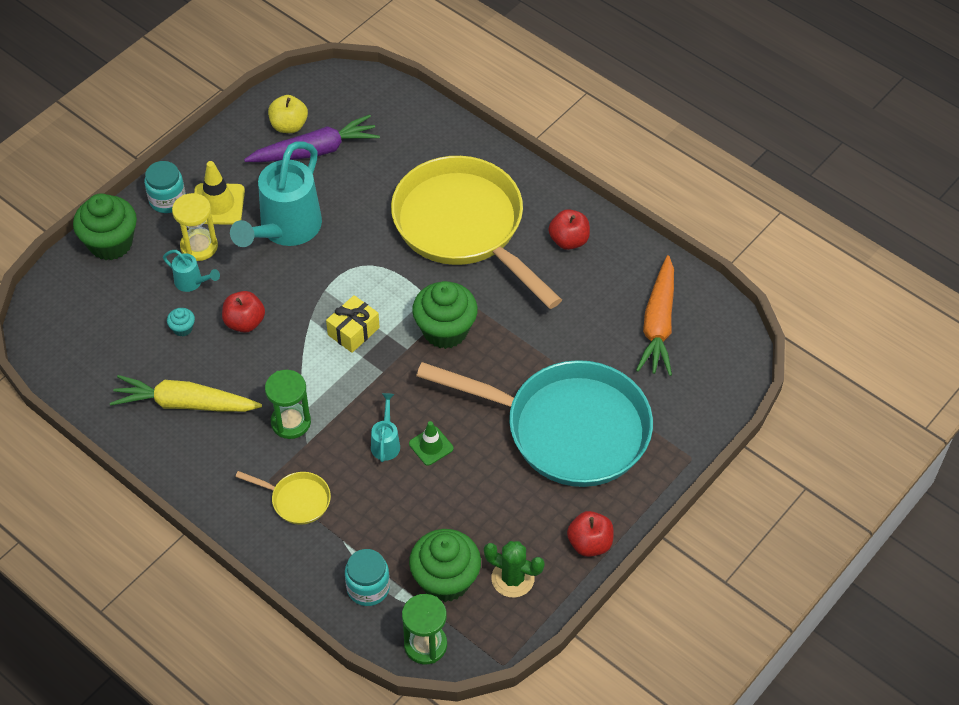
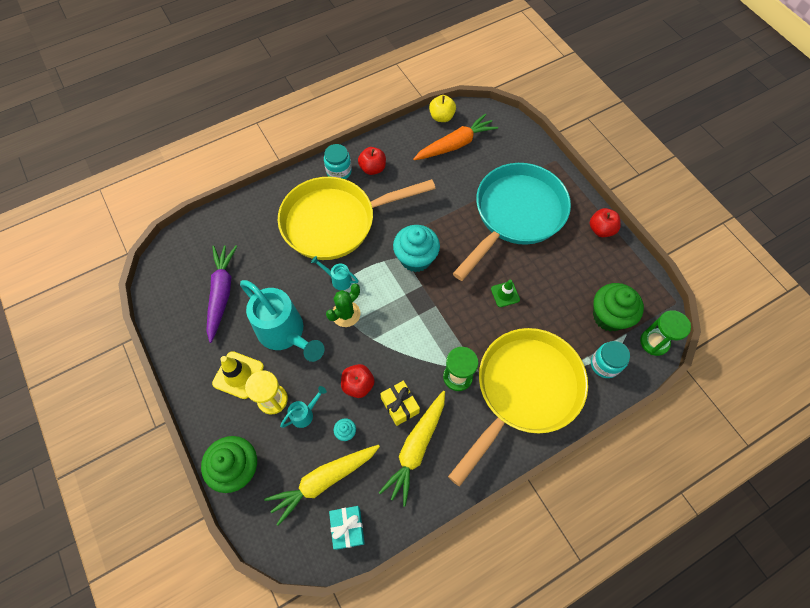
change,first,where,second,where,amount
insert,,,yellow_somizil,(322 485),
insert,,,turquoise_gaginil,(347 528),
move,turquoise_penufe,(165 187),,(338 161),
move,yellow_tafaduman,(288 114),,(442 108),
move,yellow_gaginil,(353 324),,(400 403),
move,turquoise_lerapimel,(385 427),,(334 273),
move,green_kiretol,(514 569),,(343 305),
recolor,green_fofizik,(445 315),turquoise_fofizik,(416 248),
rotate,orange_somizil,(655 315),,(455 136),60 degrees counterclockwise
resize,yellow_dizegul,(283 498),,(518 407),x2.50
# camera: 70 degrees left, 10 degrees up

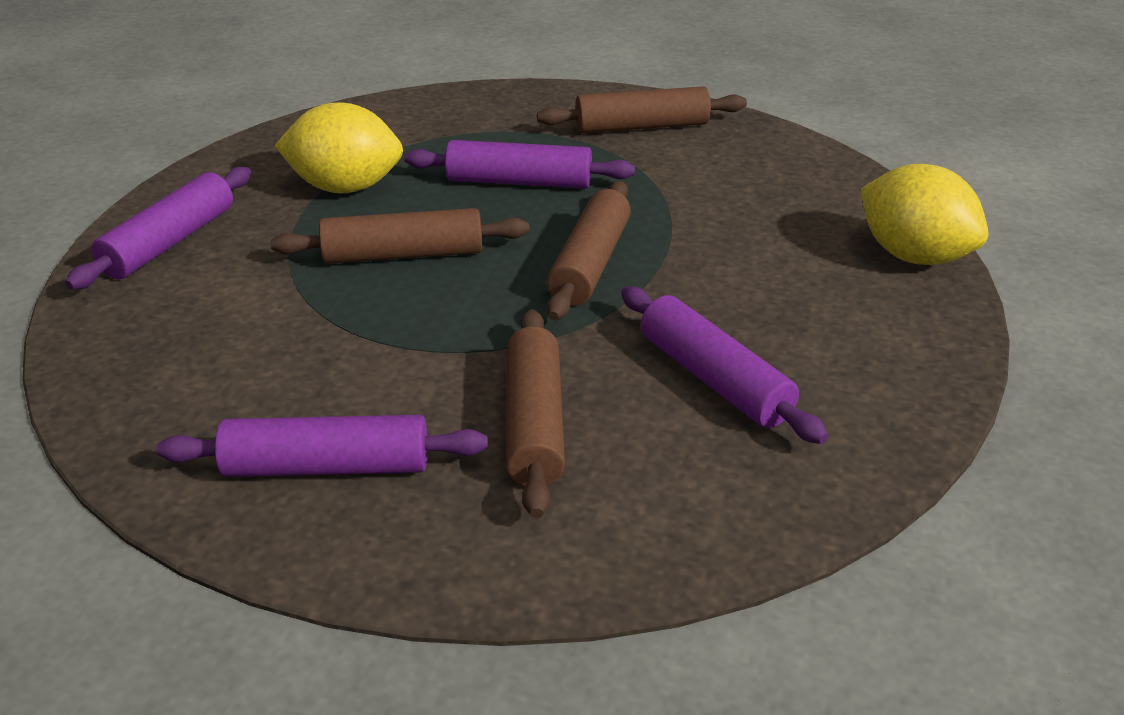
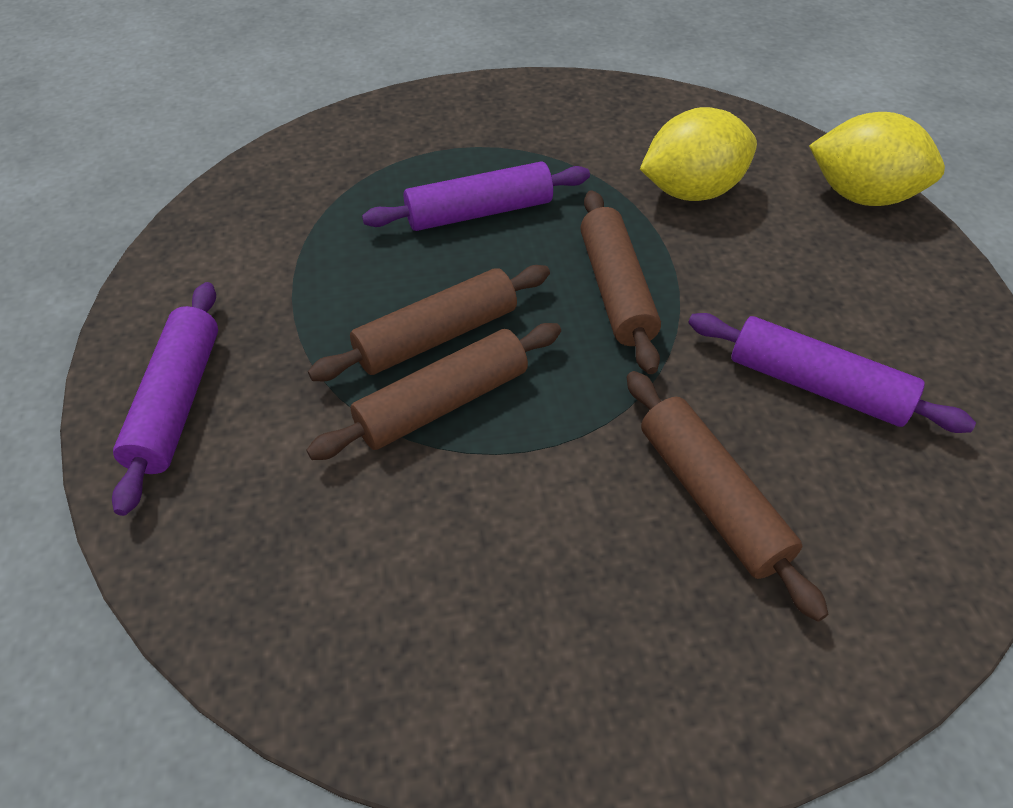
change,first,where,second,where,amount
delete,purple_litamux,(322 446),,,
move,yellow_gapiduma,(339 147),,(698 154),
move,brown_litamux,(642 109),,(433 391),
# camera: 25 degrees left, 15 degrees up

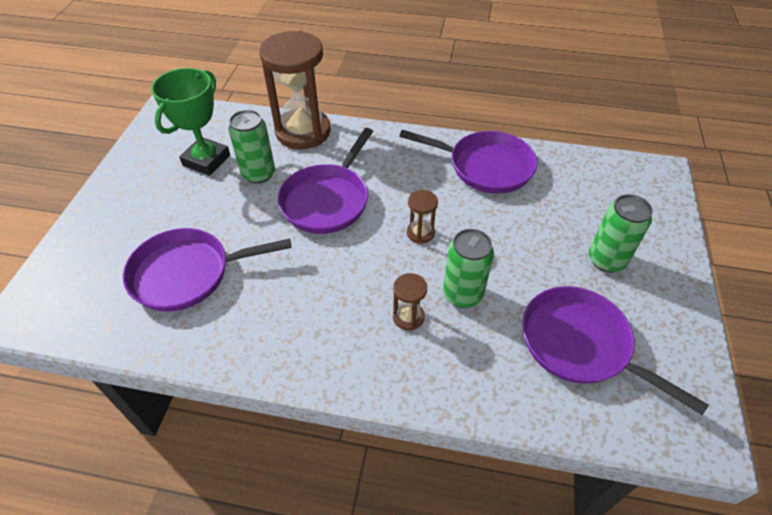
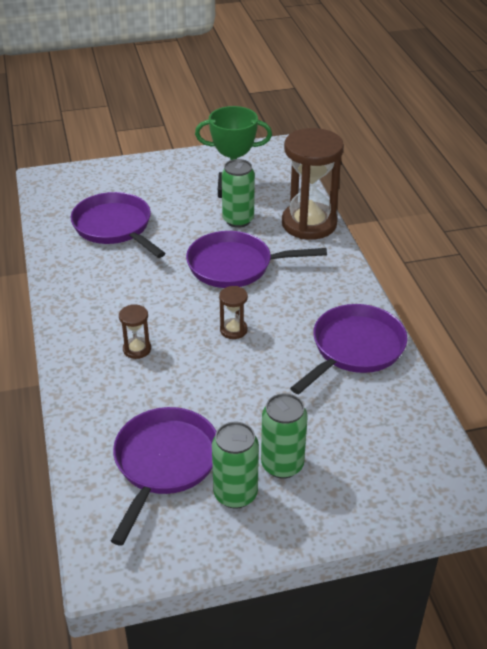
change,first,where,second,where,amount
move,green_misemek,(468 268),,(235 465),
rotate,purple_dizegul,(468 162),,(348 349),135 degrees counterclockwise
# camera: 65 degrees right, 10 degrees down

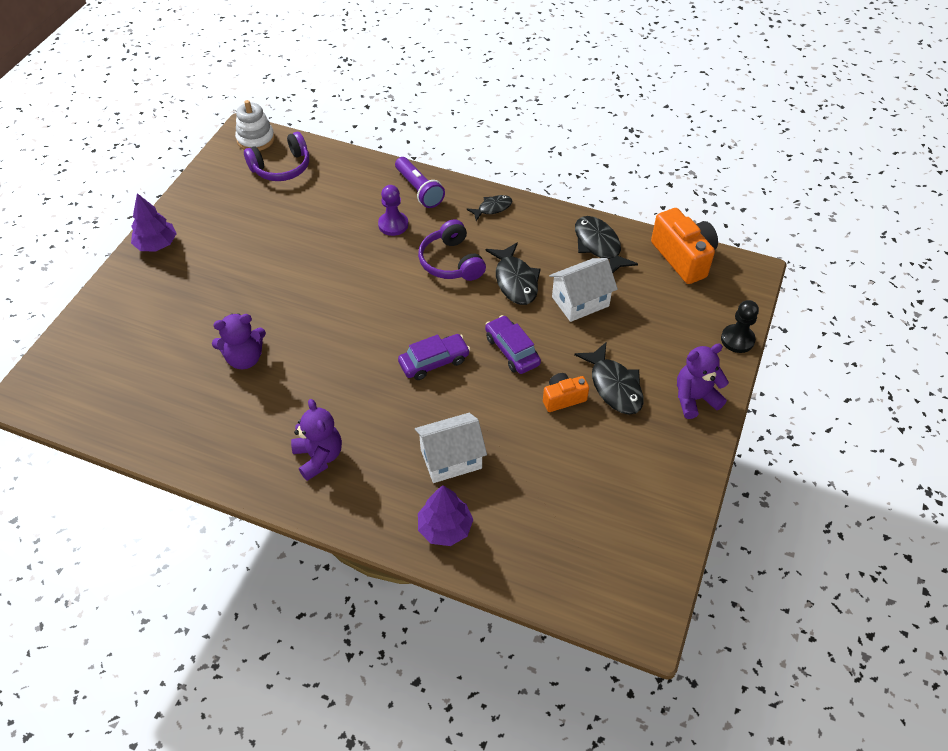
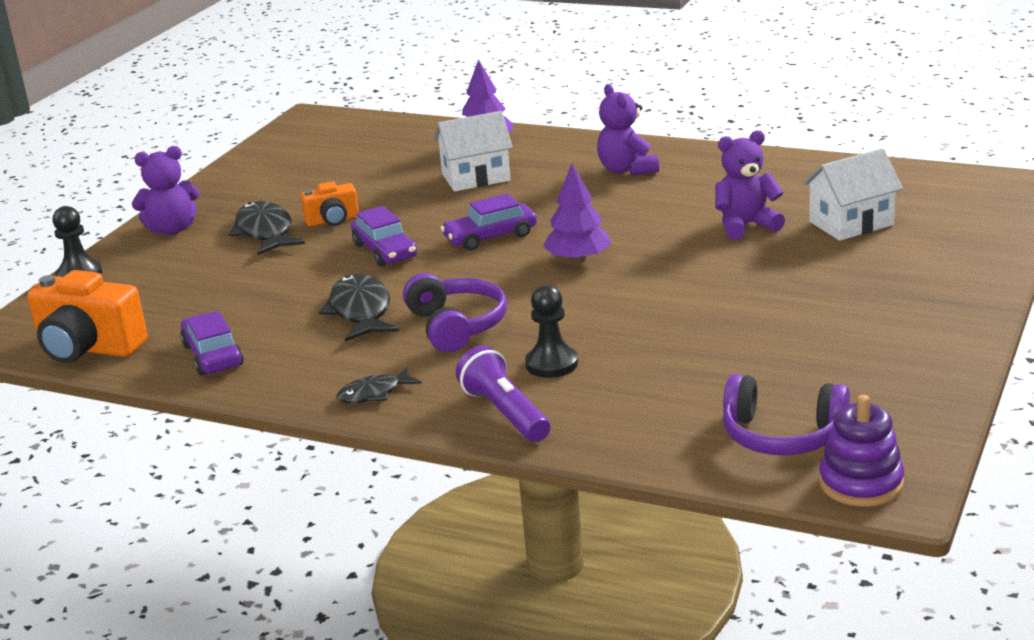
change,first,where,second,where,amount
move,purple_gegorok,(154 222),,(577 213),
move,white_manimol,(583 290),,(853 194),
replace,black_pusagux,(606 244),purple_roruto,(212 343),
recolor,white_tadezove,(255 125),purple_tadezove,(861 451),
recolor,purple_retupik,(393 210),black_retupik,(551 331),
rotate,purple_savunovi,(276 156),,(786 414),135 degrees counterclockwise
rotate,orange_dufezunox,(684 246),,(87 316),45 degrees counterclockwise
# camera: 175 degrees left, 25 degrees down

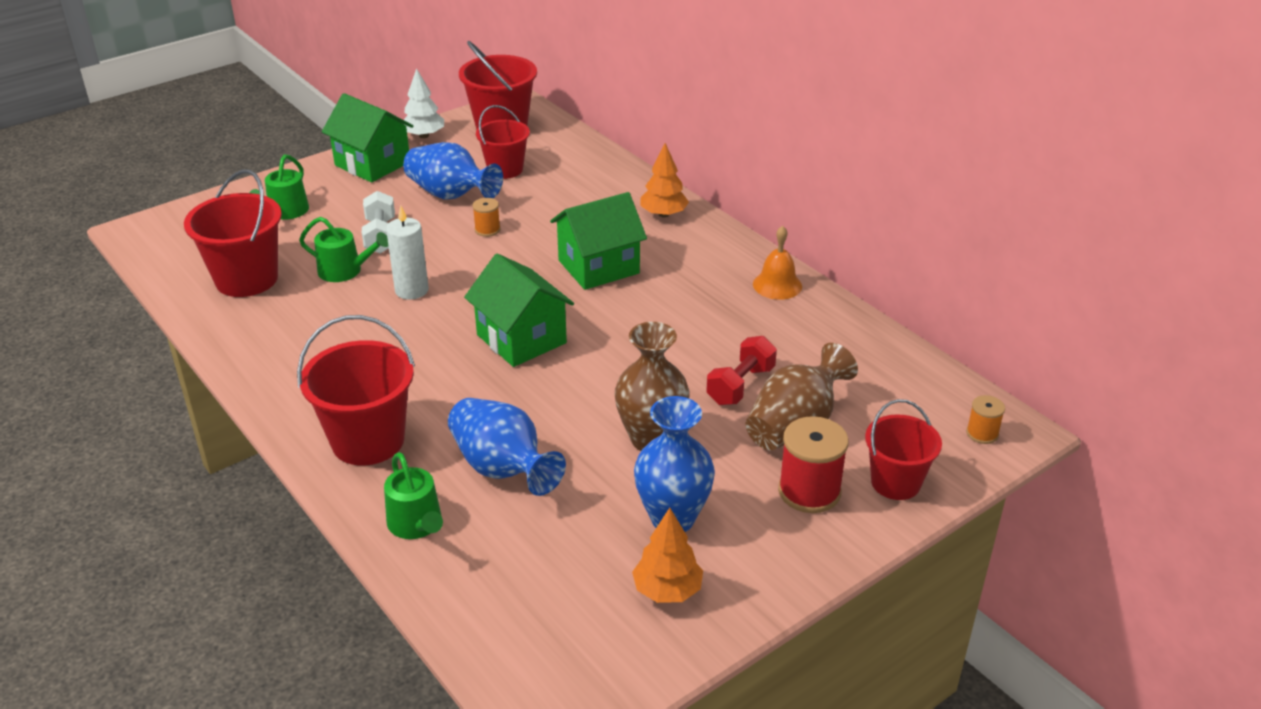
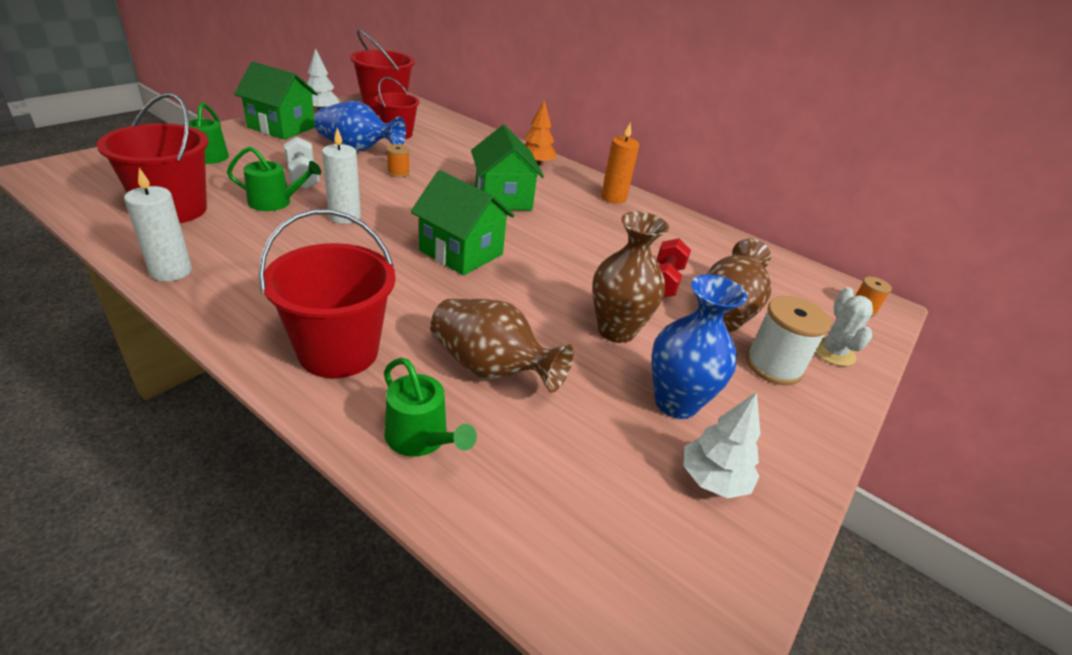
change,first,where,second,where,amount
delete,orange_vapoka,(777 263),,,
insert,,,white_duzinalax,(158 224),
insert,,,orange_duzinalax,(620 163),
replace,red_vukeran,(903 449),white_kiretol,(844 326),
recolor,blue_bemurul,(507 447),brown_bemurul,(502 346),
recolor,orange_gegorok,(667 555),white_gegorok,(722 445),
recolor,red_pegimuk,(813 464),white_pegimuk,(788 340),
rotate,green_manimol,(598 241),,(507 167),60 degrees counterclockwise
# camera: 20 degrees left, 0 degrees up

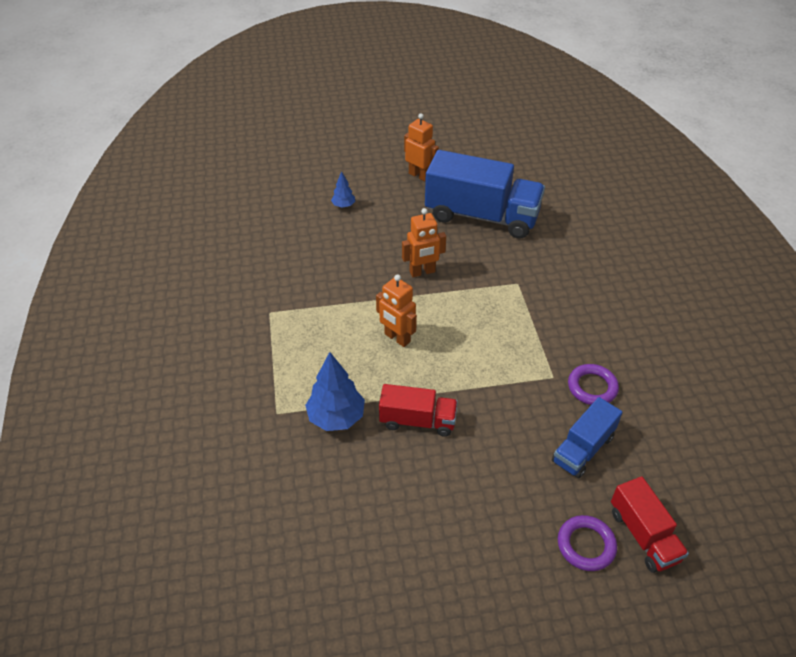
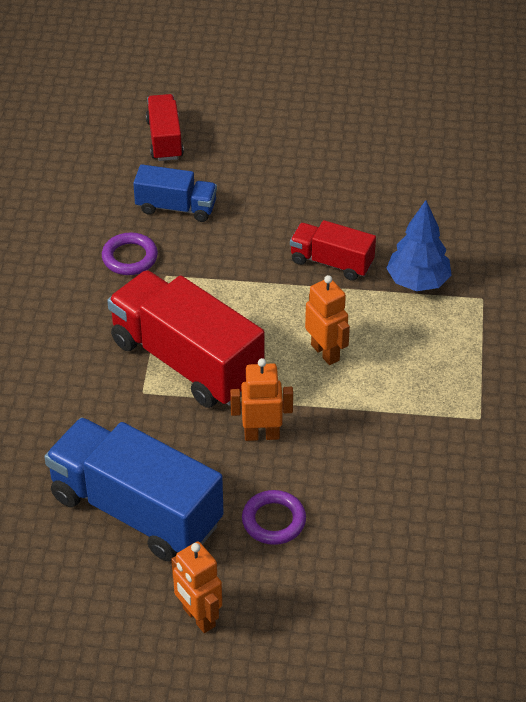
change,first,where,second,where,amount
delete,blue_gegorok,(343 189),,,
insert,,,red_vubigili,(185 339),
move,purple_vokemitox,(587 543),,(274 517),
rotate,blue_vubigili,(587 438),,(175 193),45 degrees clockwise
# camera: 165 degrees left, 0 degrees up

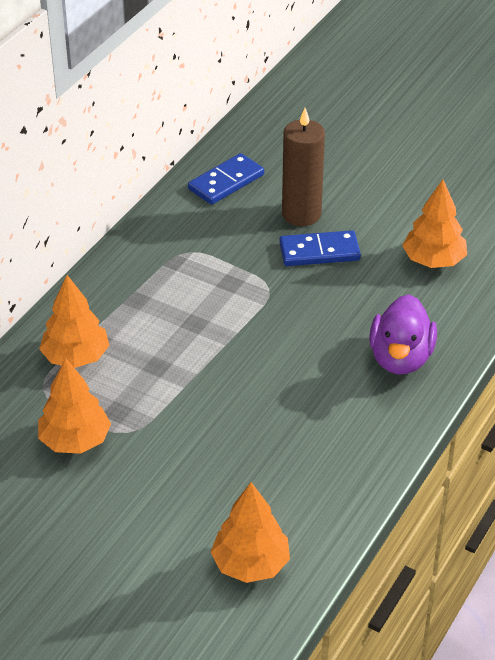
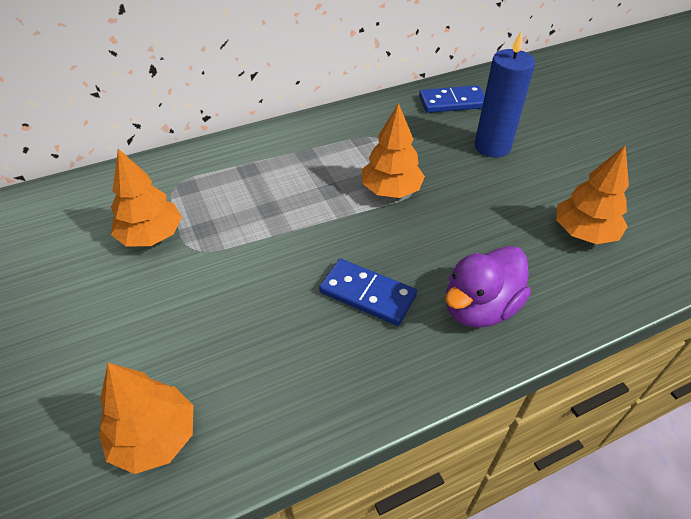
change,first,where,second,where,amount
move,orange_gegorok,(74 321),,(393 150),
move,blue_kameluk,(320 248),,(368 292),
recolor,brown_duzinalax,(303 167),blue_duzinalax,(505 94),
# camera: 35 degrees right, 5 degrees up

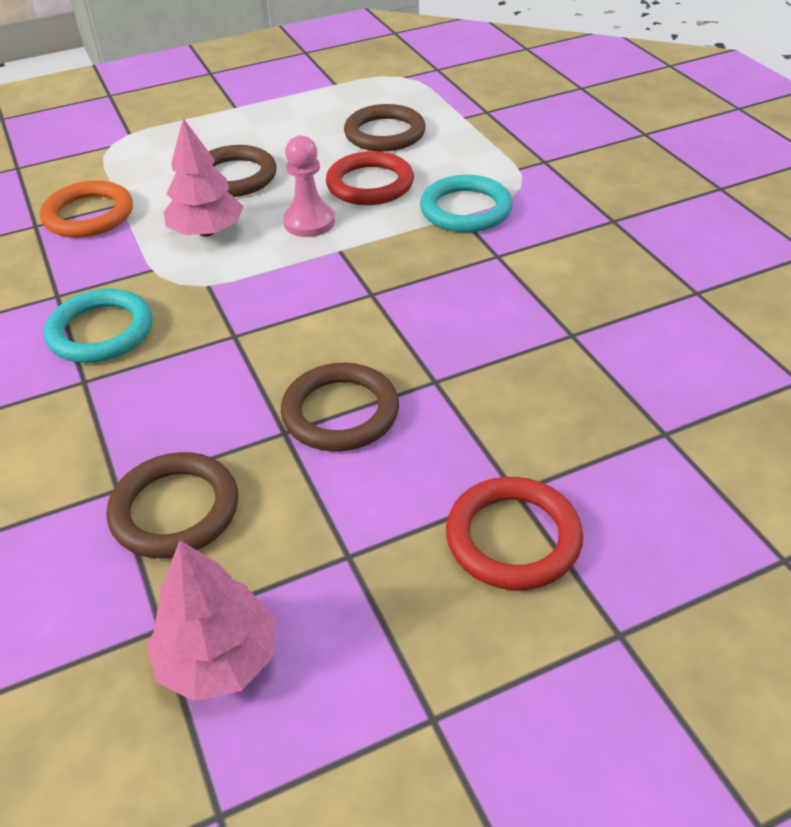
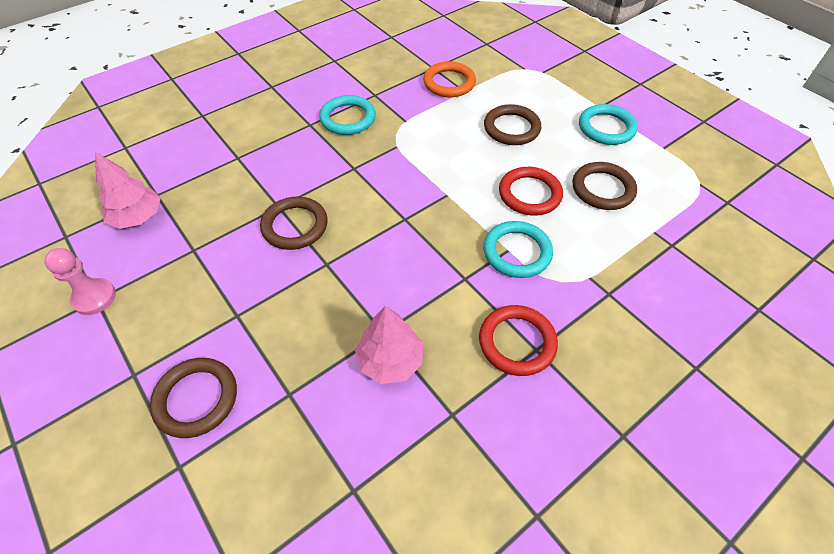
change,first,where,second,where,amount
insert,,,turquoise_vokemitox,(608 124),
move,brown_vokemitox,(172 505),,(193 398),
move,pink_gegorok,(204 177),,(389 345),
move,pink_retupik,(309 186),,(80 281),
move,red_vokemitox,(514 533),,(518 340),
# camera: 75 degrees right, 10 degrees up

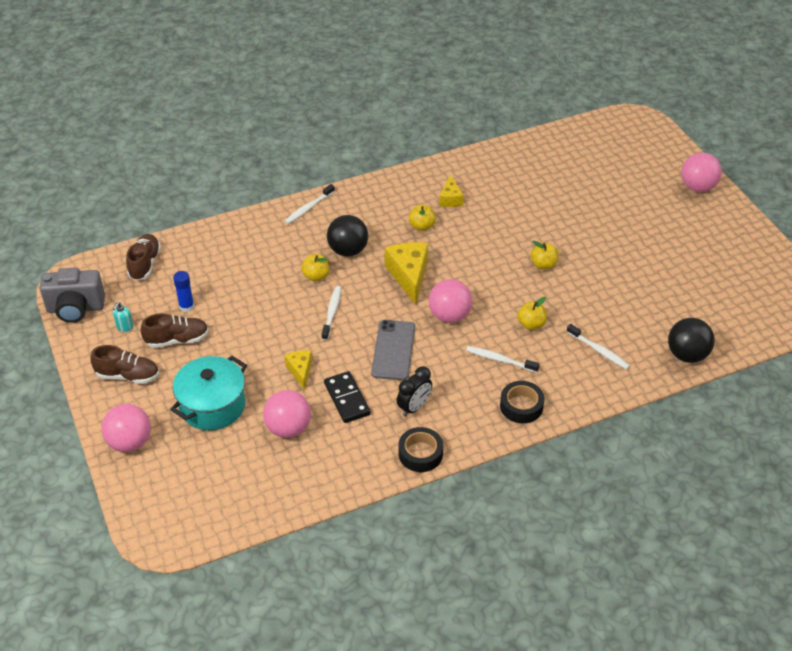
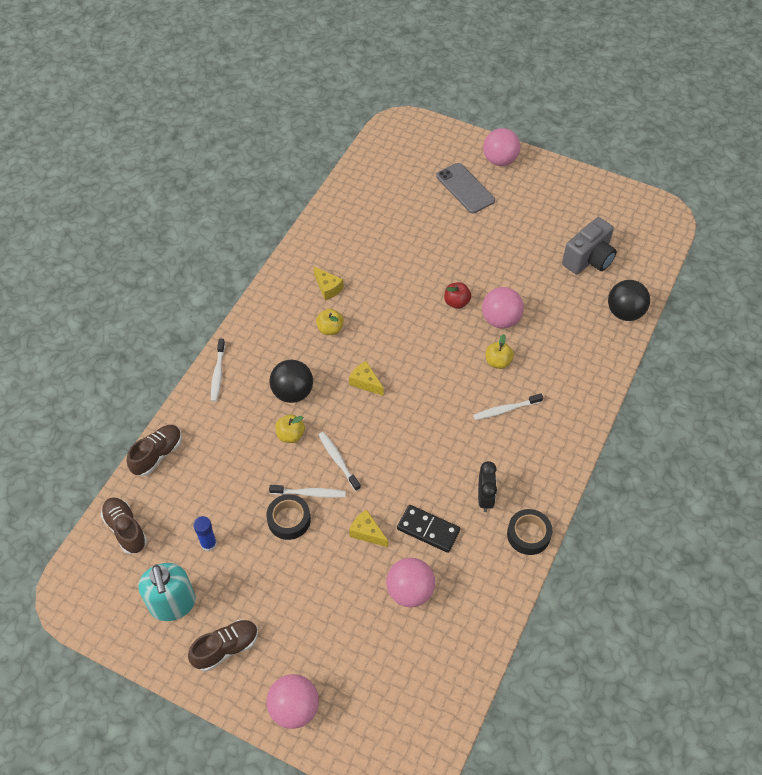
change,first,where,second,where,amount
delete,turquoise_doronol,(208 393),,,
move,grey_dufezunox,(72 295),,(589 245),
move,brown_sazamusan,(175 330),,(154 450),
move,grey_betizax,(393 350),,(465 188),
move,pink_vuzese,(450 301),,(503 308),
move,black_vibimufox,(522 402),,(288 517),
move,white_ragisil,(598 347),,(307 491),
recolor,yellow_tafaduman,(545 255),red_tafaduman,(457 295),
resize,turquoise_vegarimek,(123 317),,(167 592),x2.38
resize,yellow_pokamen,(406 273),,(366 378),x0.57
# camera: 40 degrees left, 10 degrees up

